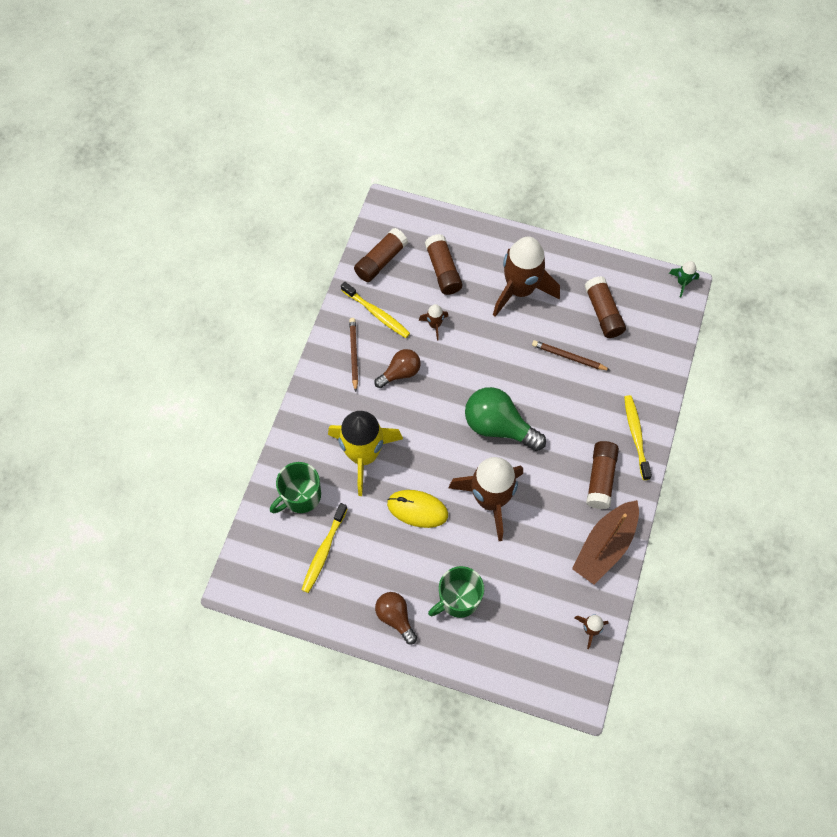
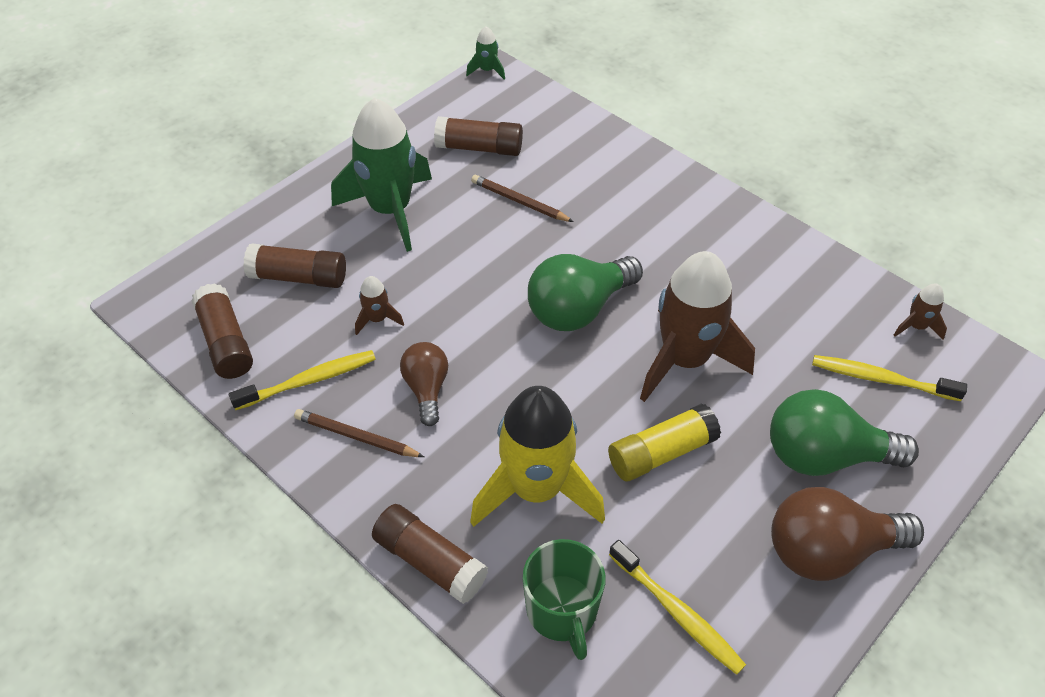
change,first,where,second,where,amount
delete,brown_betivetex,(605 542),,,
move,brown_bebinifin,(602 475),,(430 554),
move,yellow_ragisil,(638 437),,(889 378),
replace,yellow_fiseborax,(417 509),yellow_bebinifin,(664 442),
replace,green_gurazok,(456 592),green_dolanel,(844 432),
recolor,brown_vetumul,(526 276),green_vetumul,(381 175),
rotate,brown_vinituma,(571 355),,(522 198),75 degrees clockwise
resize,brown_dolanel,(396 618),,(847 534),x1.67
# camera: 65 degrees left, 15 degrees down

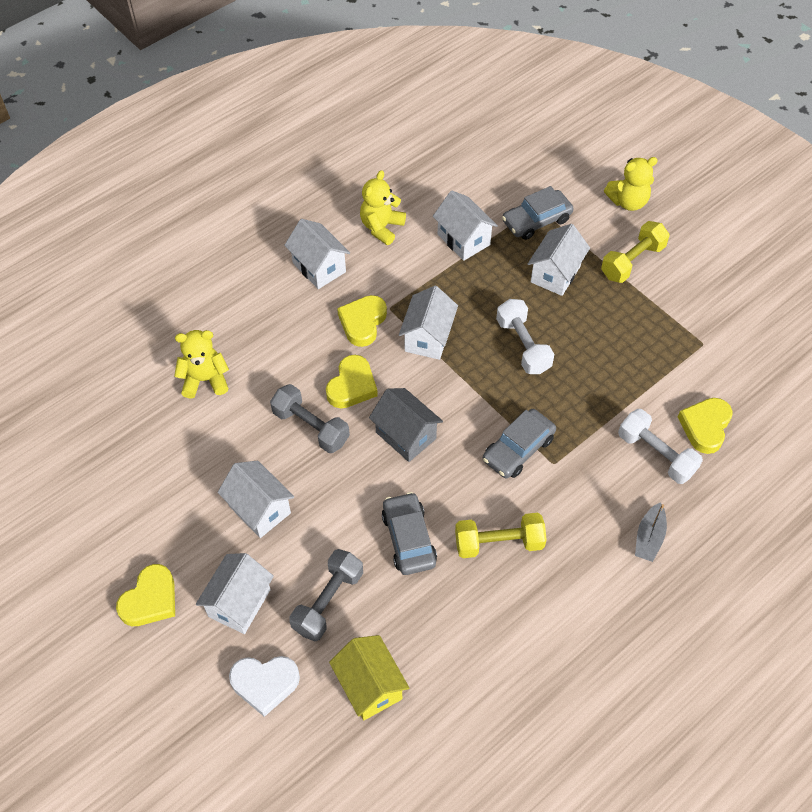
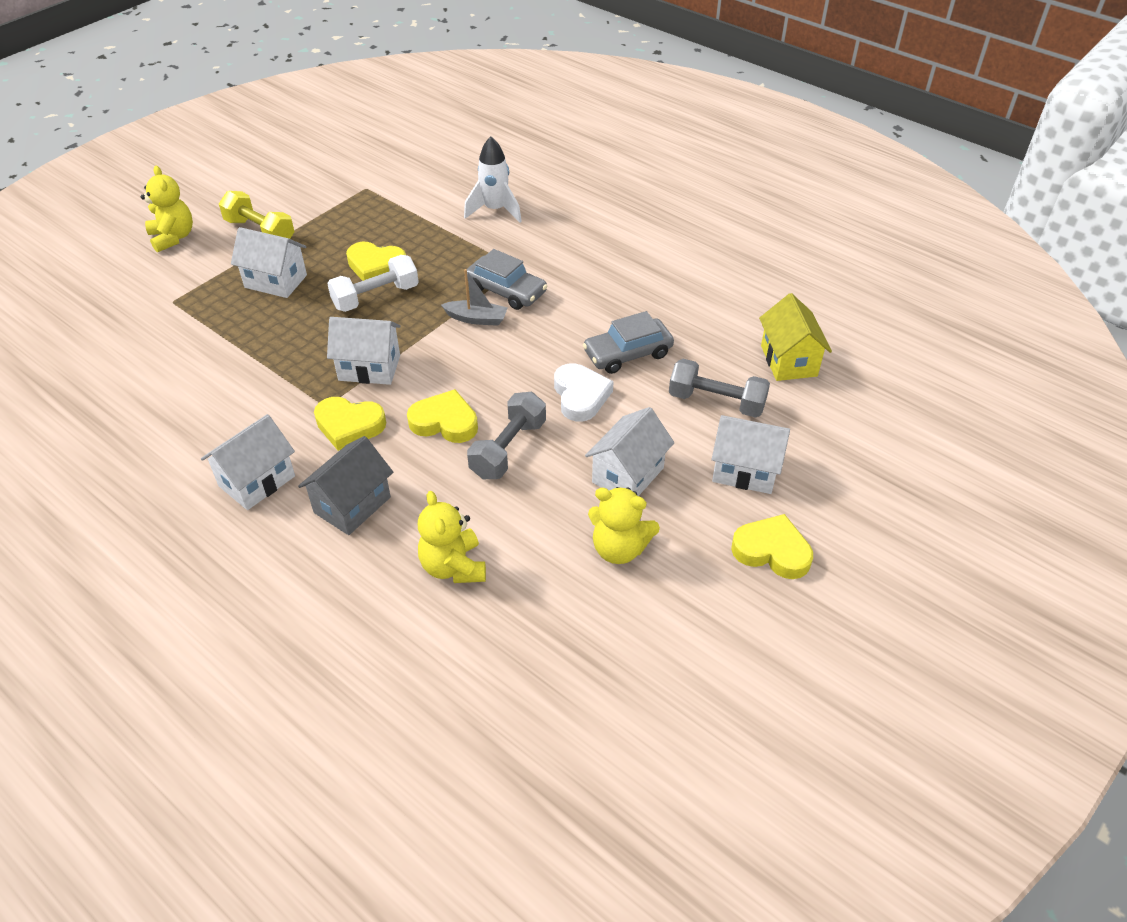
change,first,where,second,where,amount
delete,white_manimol,(465 226),,,
delete,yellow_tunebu,(501 535),,,
delete,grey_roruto,(538 213),,,
move,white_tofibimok,(264 686),,(584 392),
move,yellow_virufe,(383 207),,(624 525),
move,grey_manimol,(406 425),,(345 485),
move,grey_betivetex,(651 532),,(474 297),
move,yellow_tofibimok,(705 426),,(376 261),
replace,white_tunebu,(660 446),white_vetumul,(493 180),
rotate,yellow_manimol,(369 677),,(795 337),60 degrees counterclockwise
# camera: 100 degrees left, 10 degrees down

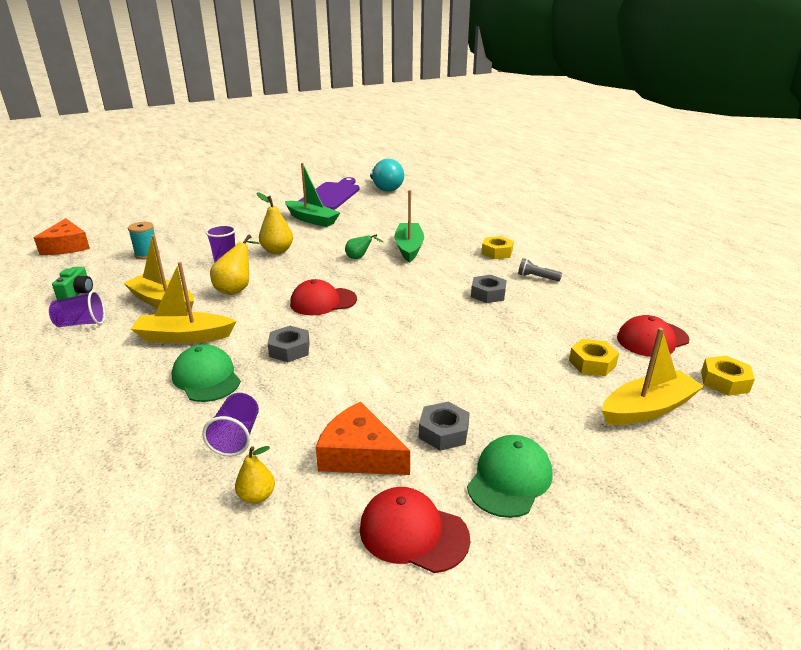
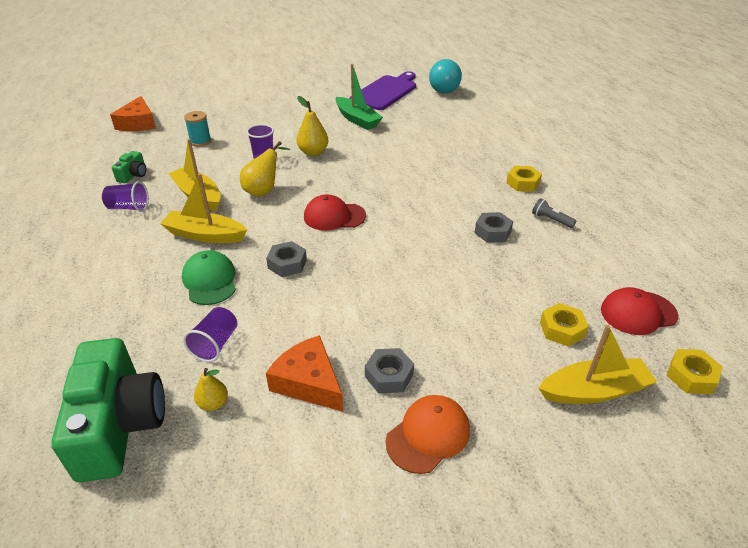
change,first,where,second,where,amount
delete,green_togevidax,(364 246),,,
delete,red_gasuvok,(415 530),,,
delete,green_betivetex,(409 226),,,
insert,,,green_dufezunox,(108 410),
recolor,green_gasuvok,(509 476),orange_gasuvok,(428 434),
# camera: 15 degrees right, 10 degrees up

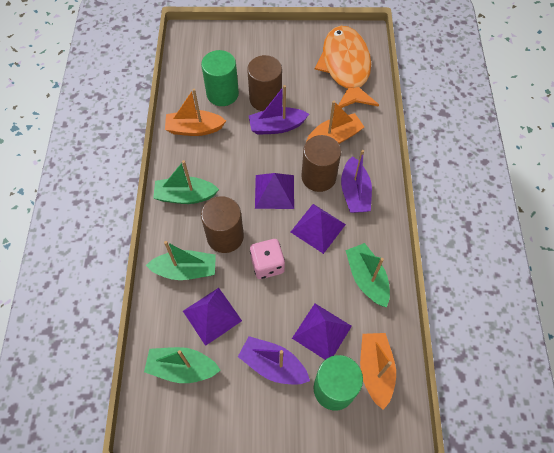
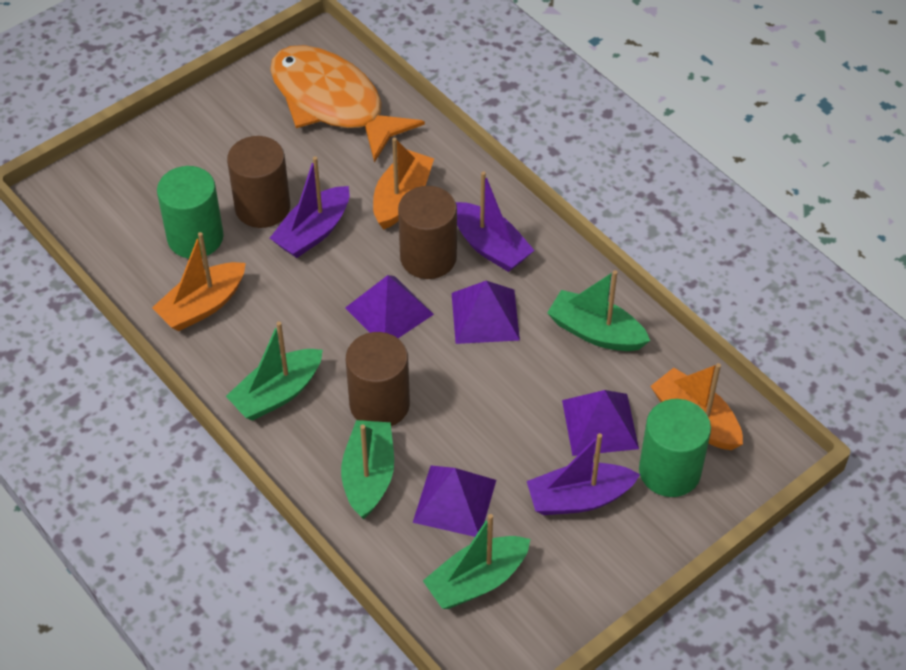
change,first,where,second,where,amount
delete,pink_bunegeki,(267 259),,,
rotate,green_betivetex,(181 260),,(367 469),45 degrees counterclockwise
# camera: 40 degrees left, 10 degrees down

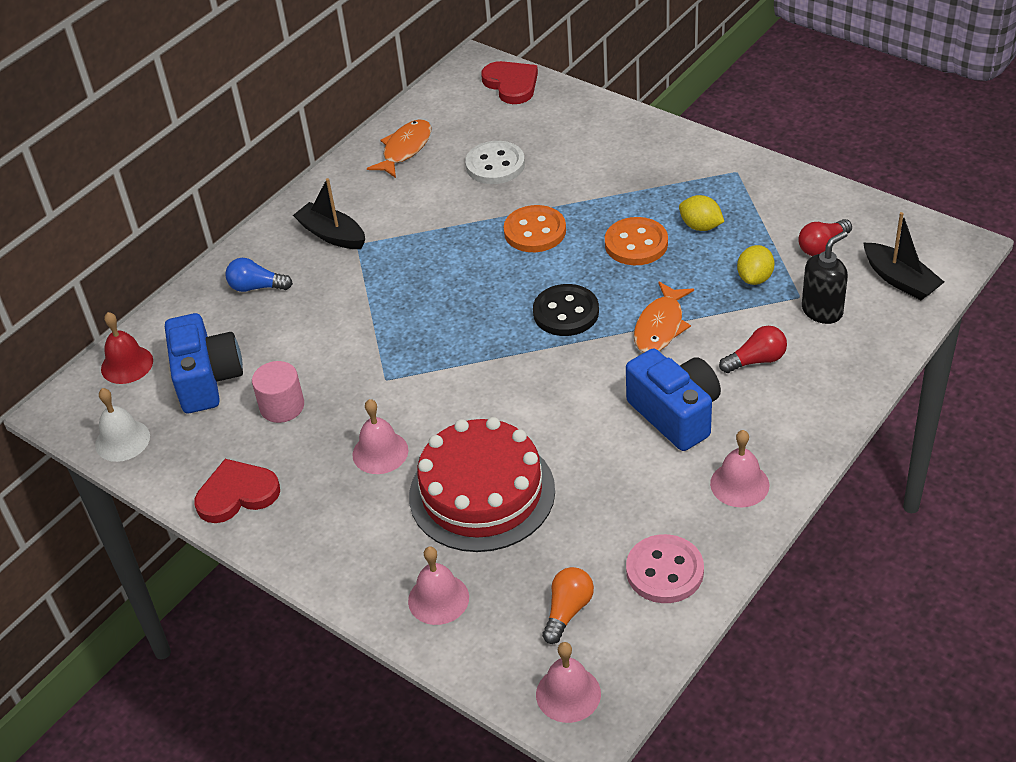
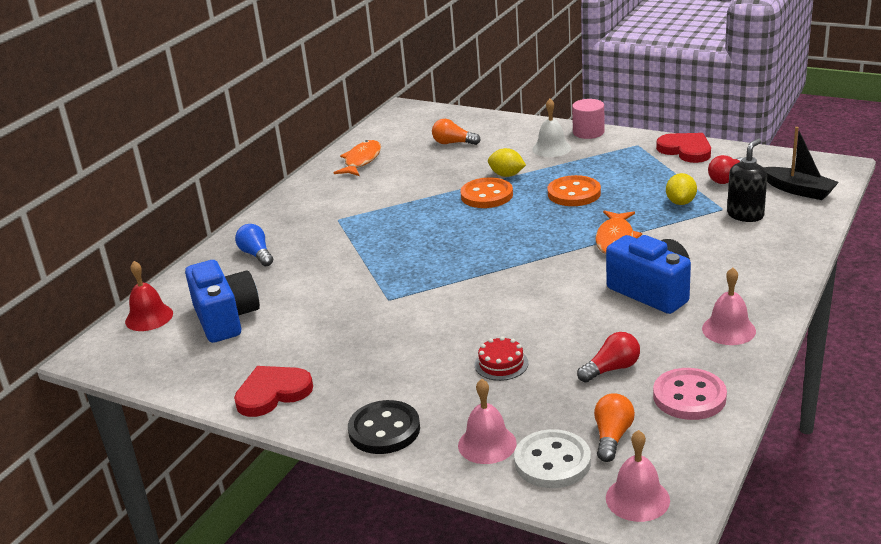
change,first,where,second,where,amount
delete,black_betivetex,(329 213),,,
delete,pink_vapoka,(380 436),,,
insert,,,orange_dolanel,(456 132),
move,white_vapoka,(122 425),,(551 128),
move,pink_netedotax,(278 392),,(588 119),
move,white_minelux,(495 162),,(552 458),
move,red_tofibimok,(509 82),,(683 148),
move,black_minelux,(566 310),,(384 427),
move,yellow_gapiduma,(701 213),,(507 162),
move,red_dolanel,(753 349),,(608 357),
rotate,blue_dolanel,(259 275),,(254 245),60 degrees clockwise
resize,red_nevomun,(482 484),,(501 358),x0.40
# camera: 10 degrees left, 15 degrees down

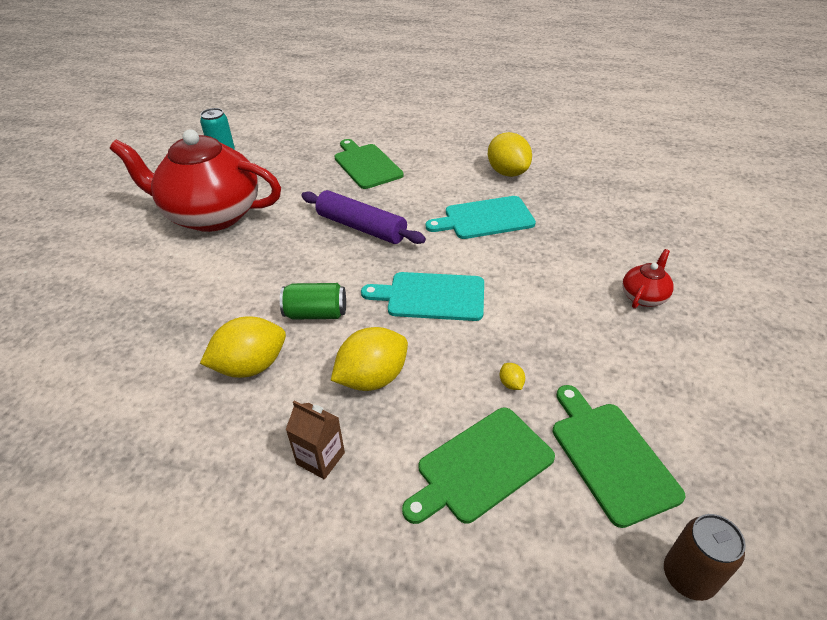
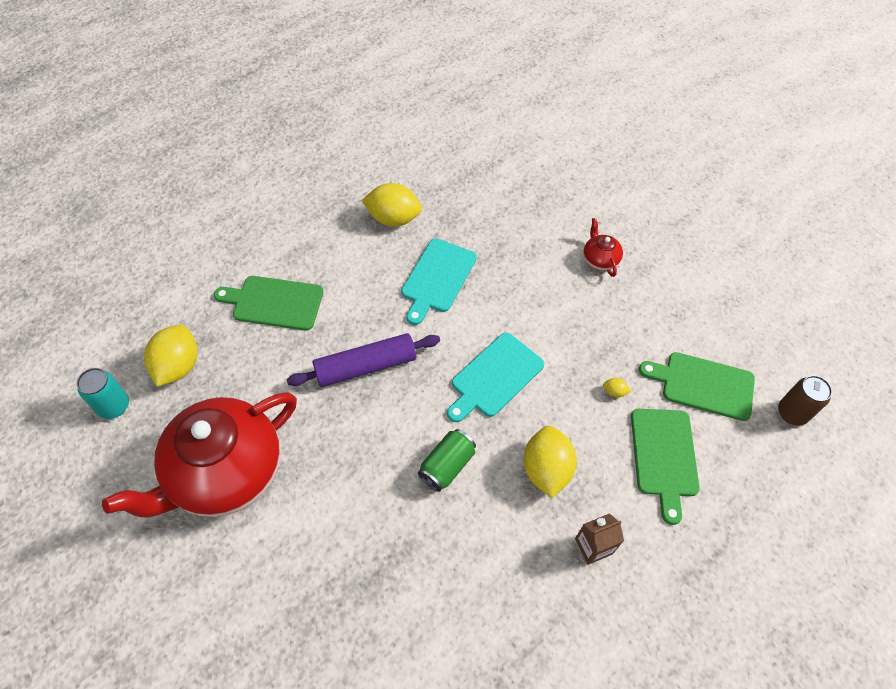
change,first,where,second,where,amount
move,yellow_gapiduma,(243 347),,(170 356),
# camera: 55 degrees left, 15 degrees up

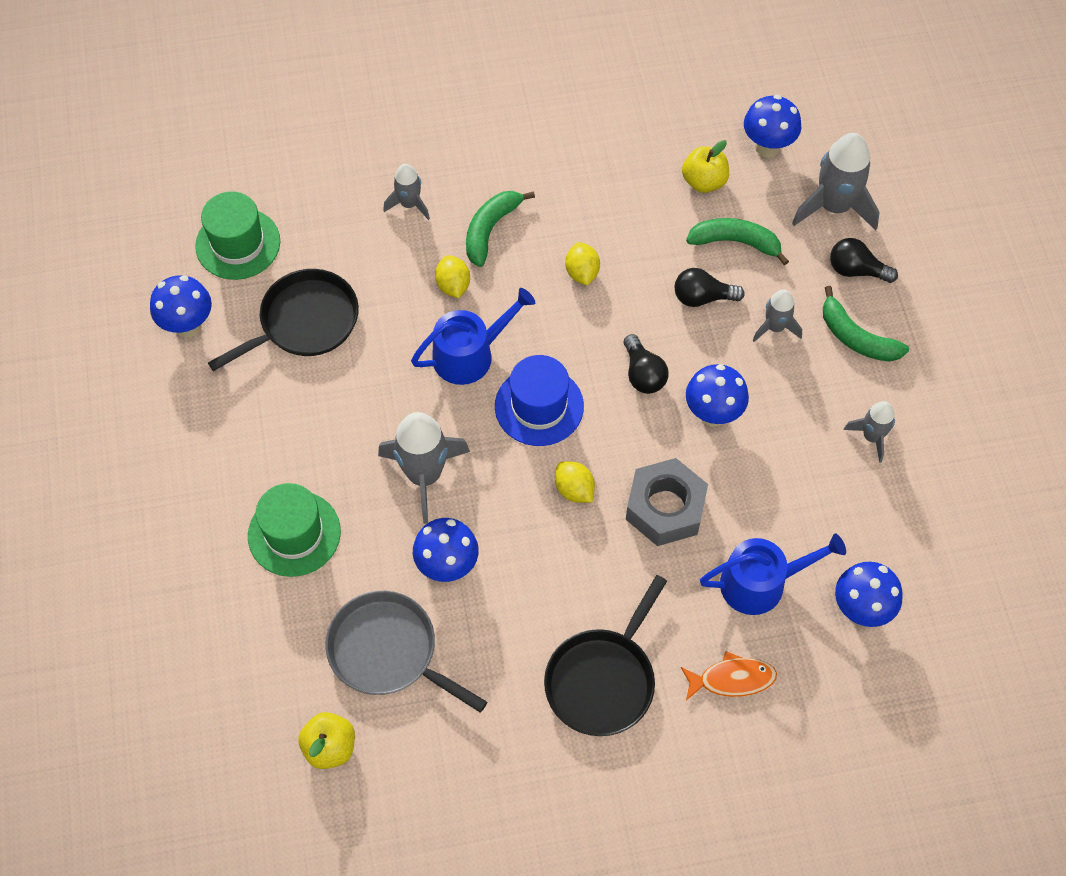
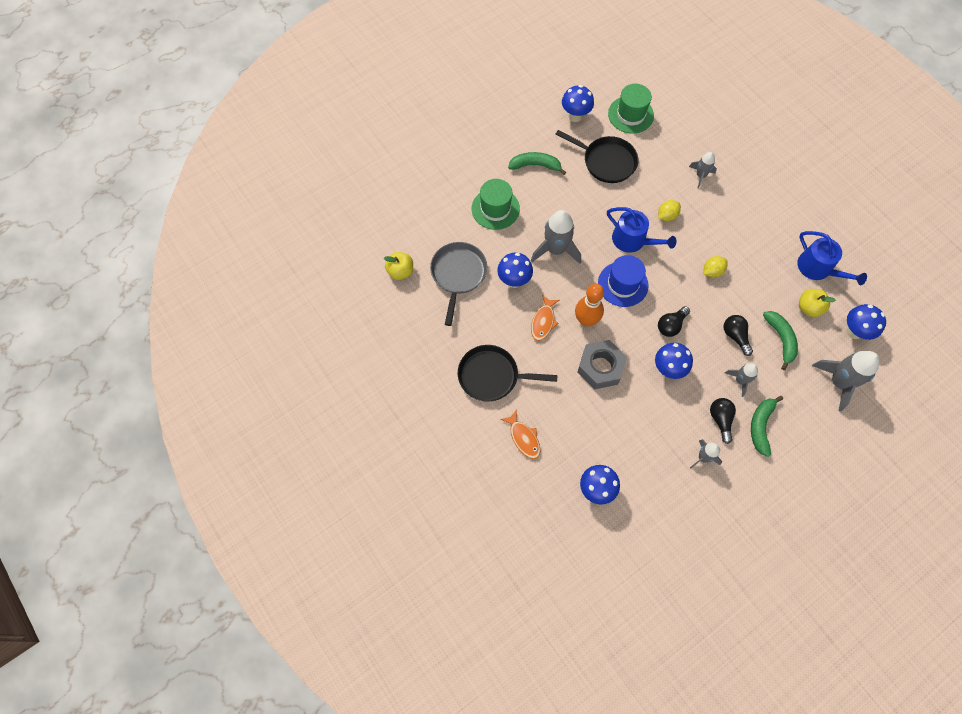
change,first,where,second,where,amount
insert,,,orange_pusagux,(545 318),
move,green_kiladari,(500 229),,(537 163),
move,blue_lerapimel,(773 574),,(832 258),
move,black_dolanel,(864 260),,(723 421),
replace,yellow_gapiduma,(575 482),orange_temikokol,(589 305),
# camera: 65 degrees right, 5 degrees up

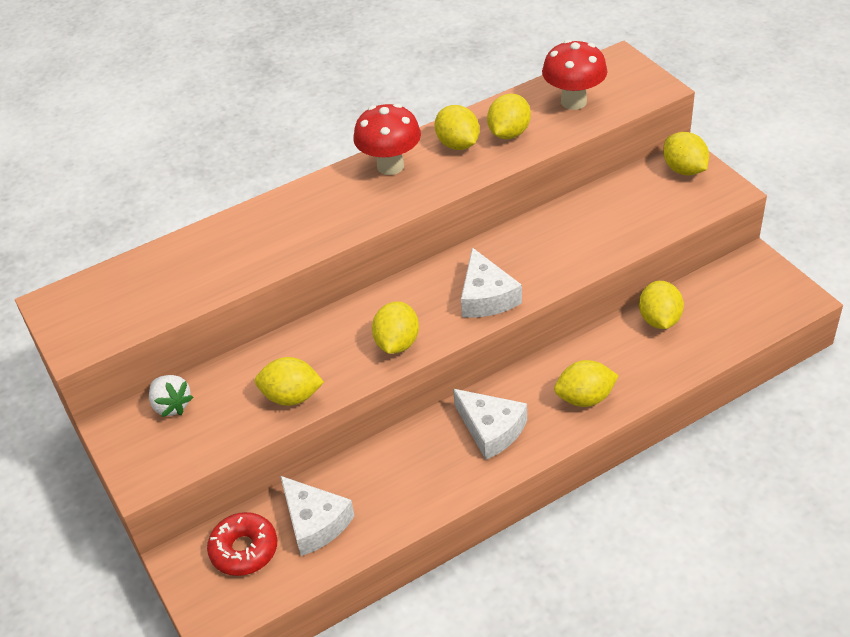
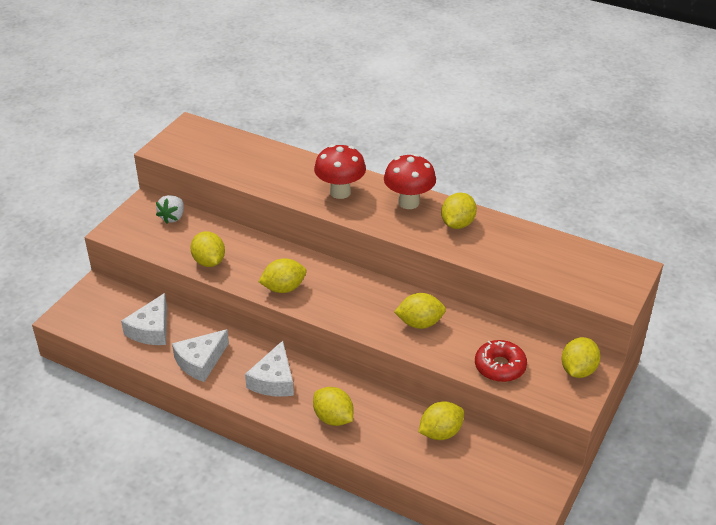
change,first,where,second,where,amount
move,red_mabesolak,(242 544),,(501 361),
move,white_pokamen,(491 282),,(200 355),
move,yellow_gapiduma,(509 116),,(420 311),
move,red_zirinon,(574 75),,(340 171),
# camera: 55 degrees right, 5 degrees down

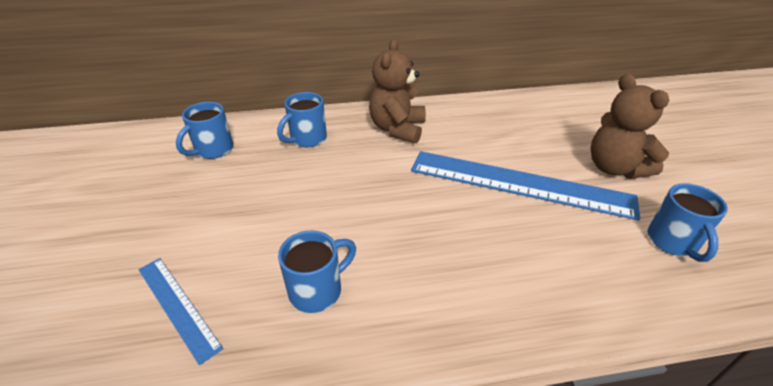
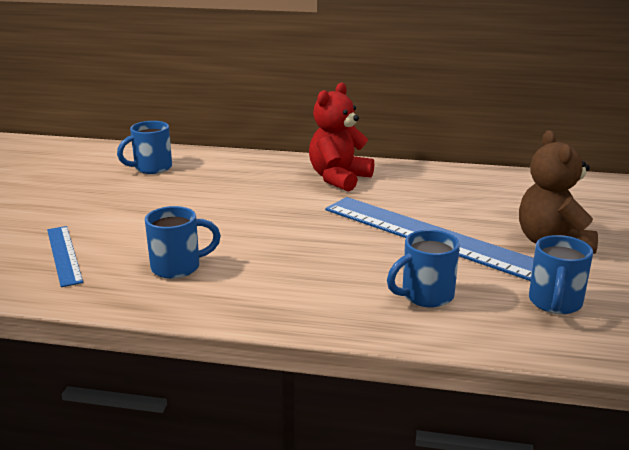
change,first,where,second,where,amount
move,blue_gurazok,(302 119),,(423 269),
recolor,brown_virufe,(397 91),red_virufe,(341 137),
# camera: 20 degrees right, 15 degrees down

